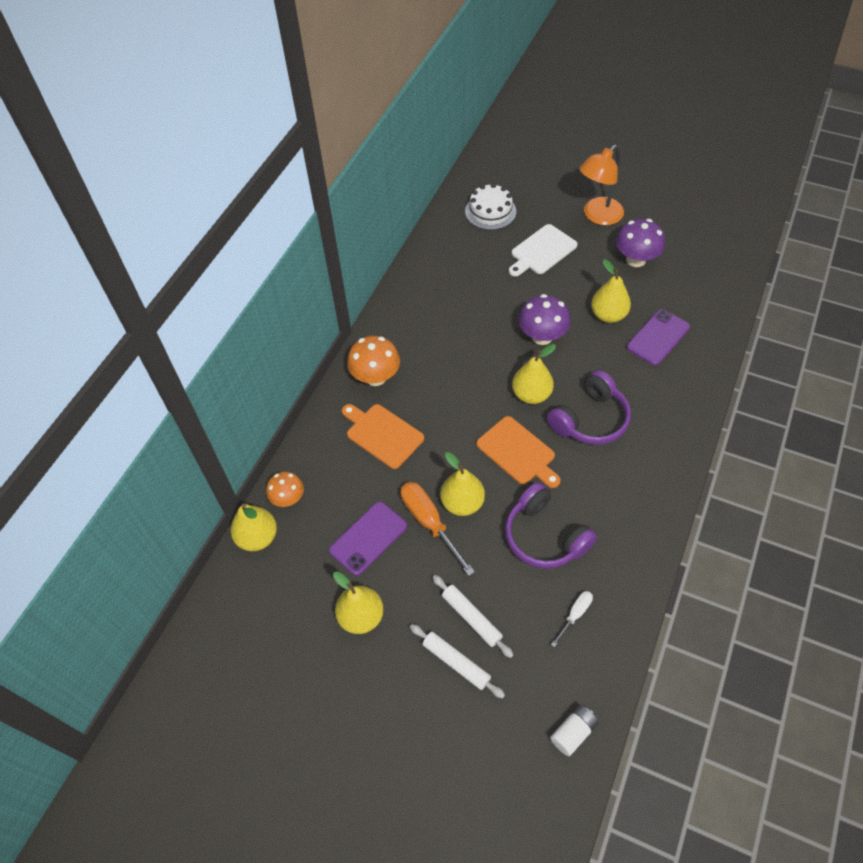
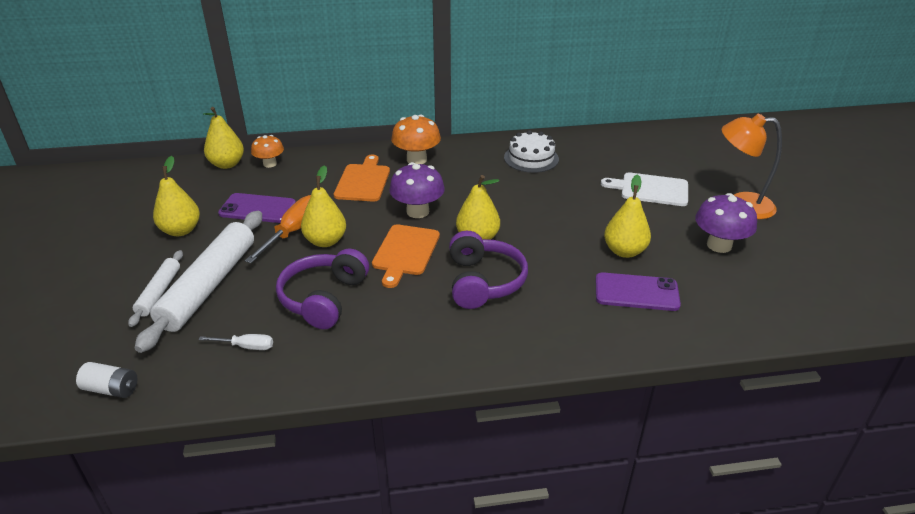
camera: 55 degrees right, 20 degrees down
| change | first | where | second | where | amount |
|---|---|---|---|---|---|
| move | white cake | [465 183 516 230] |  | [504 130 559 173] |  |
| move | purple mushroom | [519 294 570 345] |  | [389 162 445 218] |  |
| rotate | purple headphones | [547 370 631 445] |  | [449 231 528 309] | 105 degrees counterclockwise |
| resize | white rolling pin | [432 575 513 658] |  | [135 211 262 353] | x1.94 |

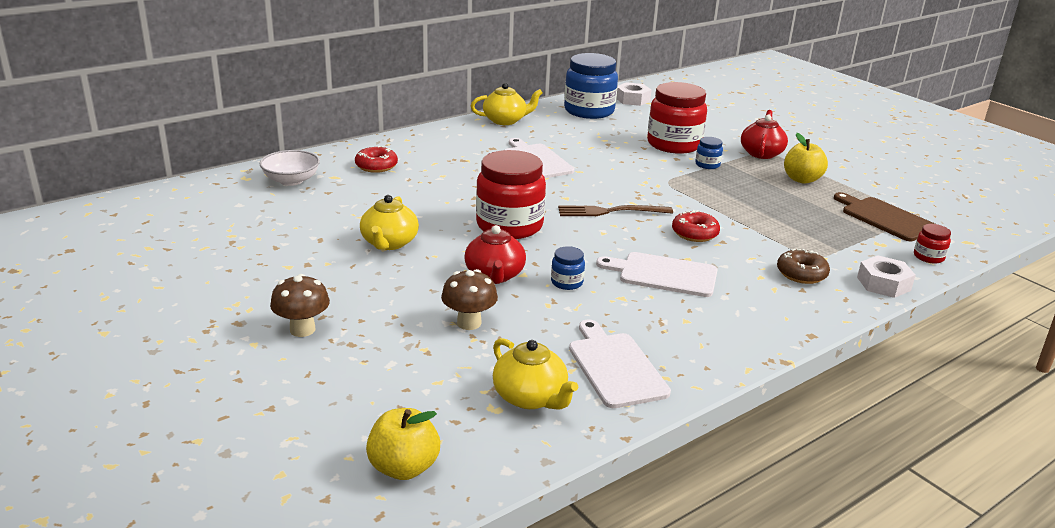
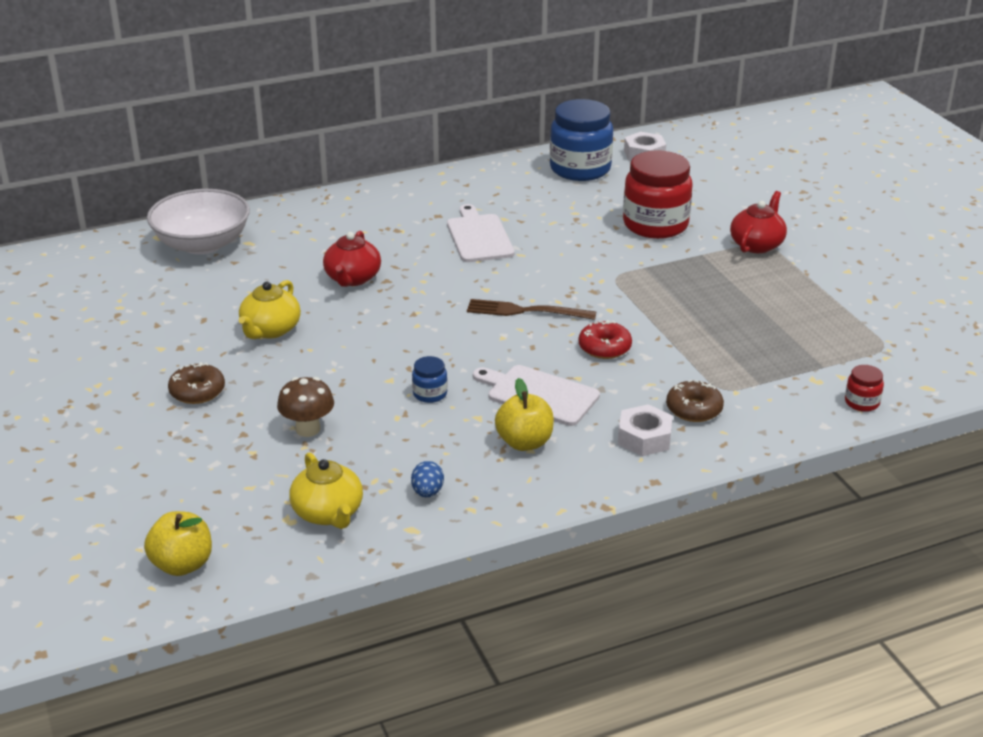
camera: 15 degrees right, 5 degrees up
| change | first | where | second | where | amount |
|---|---|---|---|---|---|
| delete | yellow teapot | [471 83 543 125] |  |  |  |
| move | yellow apple | [784 133 828 184] |  | [495 378 554 451] |  |
| delete | blue jar | [695 137 723 169] |  |  |  |
| delete | red donut | [355 146 398 173] |  |  |  |
| resize | white bowl | [259 150 320 186] |  | [147 189 250 255] | x1.60 |
| delete | red jar | [476 150 546 239] |  |  |  |
| delete | brown cutting board | [834 192 935 241] |  |  |  |
| move | red teapot | [464 225 526 284] |  | [323 231 381 287] |  |
| move | white nut | [857 255 916 298] |  | [618 404 673 456] |  |
| delete | brown mushroom | [270 274 330 337] |  |  |  |
| replace | white cutting board | [569 320 671 408] | blue egg | [411 461 444 497] |  |
| insert |  |  | brown donut | [168 362 225 404] |  |

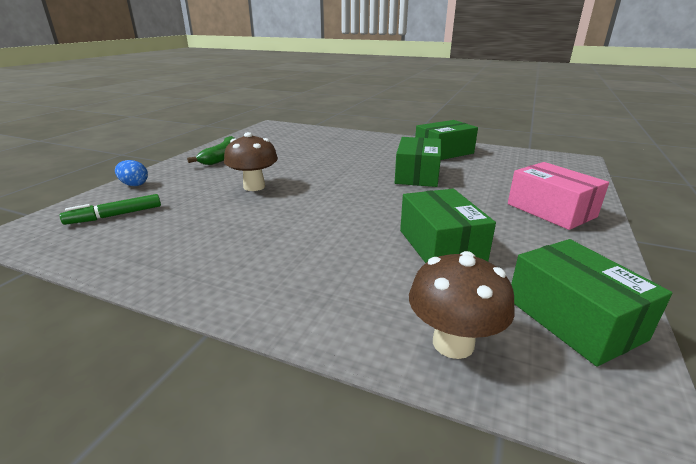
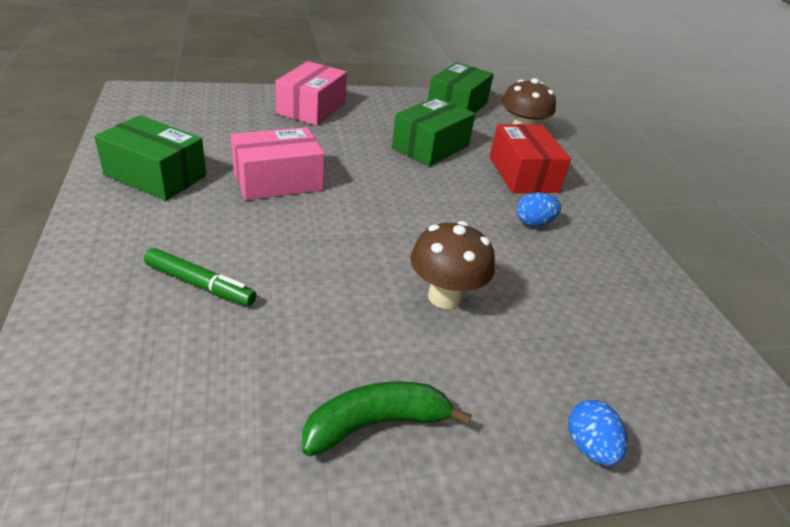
camera: 130 degrees left, 10 degrees up
| change | first | where | second | where | amount |
|---|---|---|---|---|---|
| recolor | green box | [395 137 441 187] | pink box | [231 127 325 200] |  |
| move | green marker | [59 194 161 225] |  | [144 248 256 306] |  |
| insert |  |  | red box | [490 124 571 193] |  |
| insert |  |  | blue egg | [516 192 561 227] |  |

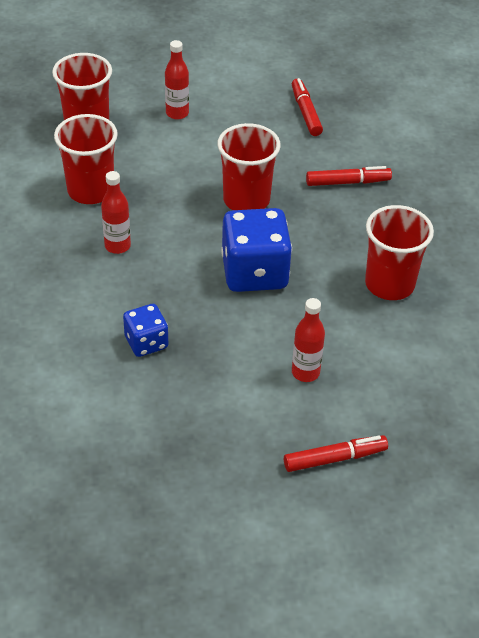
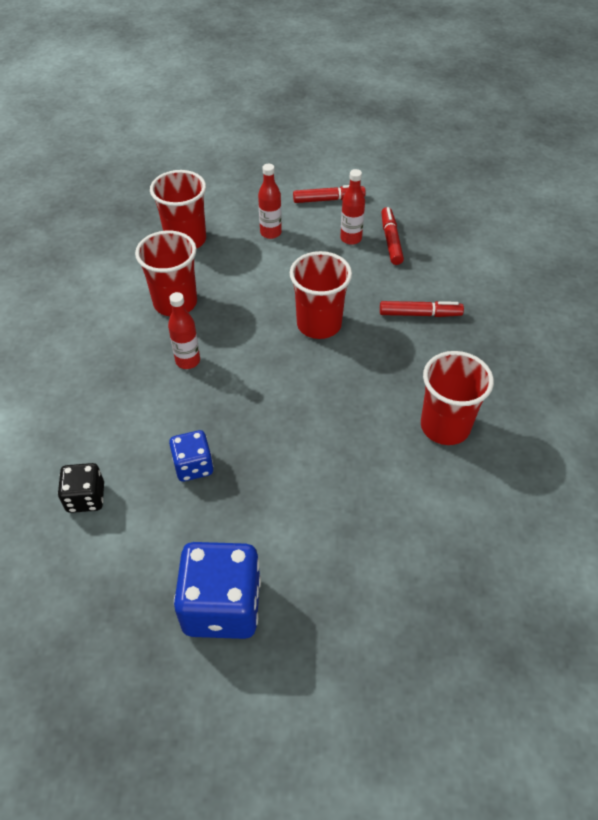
camera: 10 degrees right, 5 degrees up
| change | first | where | second | where | amount |
|---|---|---|---|---|---|
| move | blue dice | [221 208 292 292] |  | [174 542 261 639] |  |
| move | red bottle | [292 298 325 382] |  | [340 169 365 245] |  |
| move | red marker | [284 435 388 472] |  | [293 185 366 203] |  |
| insert |  |  | black dice | [58 463 104 513] |  |

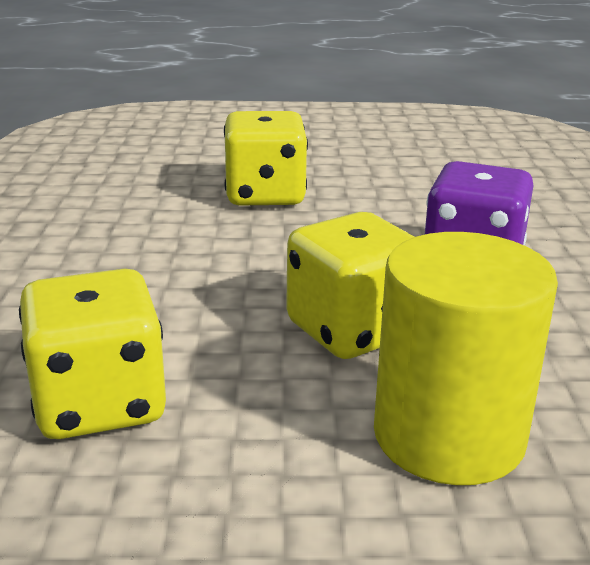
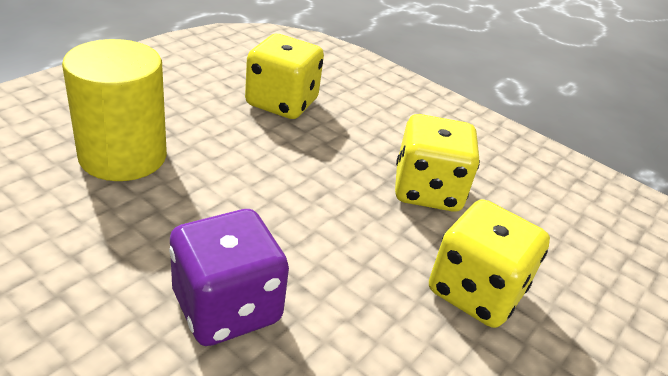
camera: 125 degrees right, 10 degrees up
| change | first | where | second | where | amount |
|---|---|---|---|---|---|
| move | yellow dice | [286 212 414 359] |  | [395 114 480 212] |  |

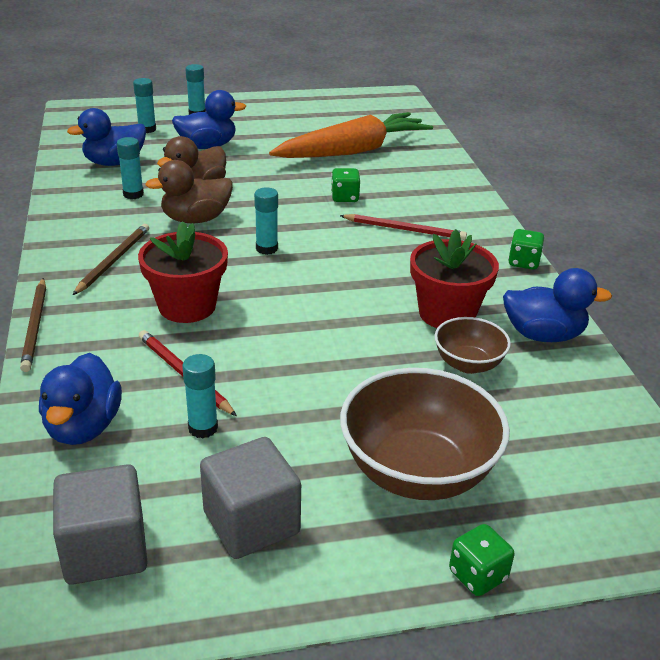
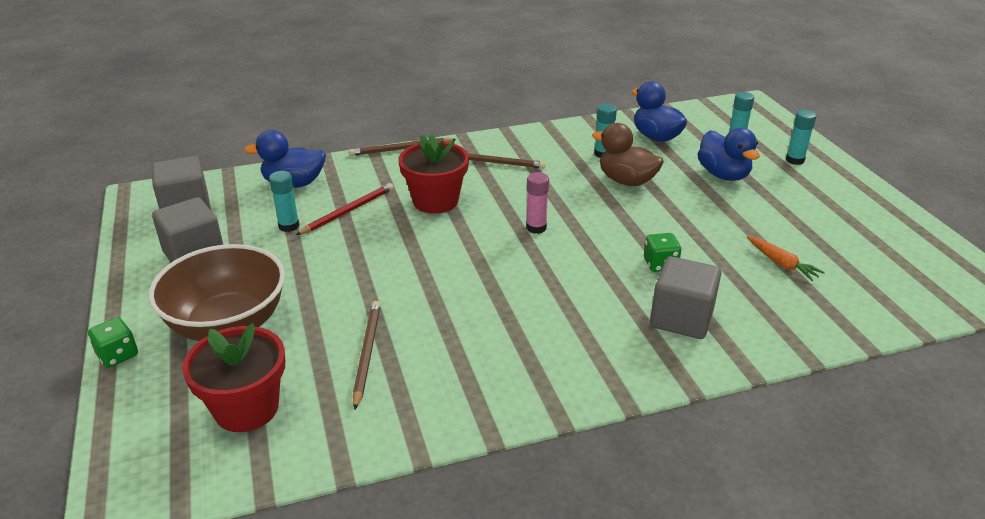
camera: 85 degrees right, 0 degrees up
| change | first | where | second | where | amount |
|---|---|---|---|---|---|
| resize | orange carrot | [269 112 433 158] |  | [747 236 825 281] | x0.40 |
| delete | brown duck | [145 160 233 223] |  |  |  |
| recolor | turquoise glue stick | [254 187 278 255] | pink glue stick | [526 172 549 234] |  |
| delete | red pencil | [340 214 467 240] |  |  |  |
| move | red flower pot | [410 229 499 328] |  | [182 323 285 432] |  |
| delete | green dice | [508 229 544 270] |  |  |  |
| delete | blue duck | [503 268 612 342] |  |  |  |
| replace | brown bowl | [434 317 511 374] | brown pencil | [353 301 381 410] |  |
| insert |  |  | grey cube | [650 256 721 339] |  |

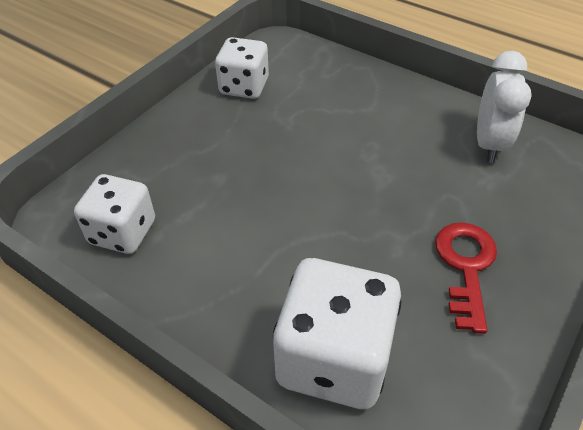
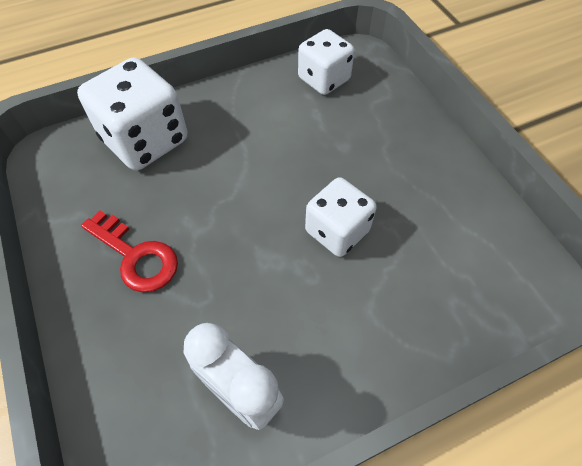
camera: 120 degrees right, 10 degrees up
| change | first | where | second | where | amount |
|---|---|---|---|---|---|
| move | white dice | [215 37 269 99] |  | [305 177 377 257] |  |

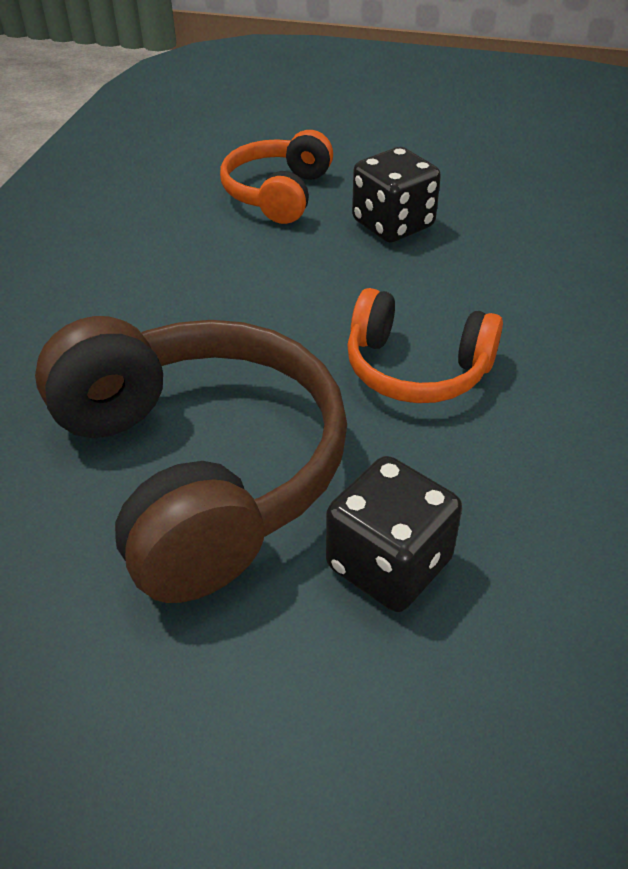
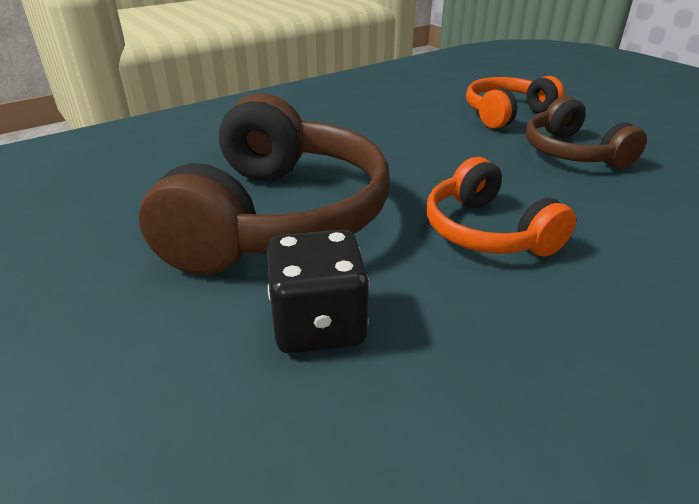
camera: 40 degrees right, 10 degrees down
| change | first | where | second | where | amount |
|---|---|---|---|---|---|
| replace | black dice | [352 147 441 242] | brown headphones | [526 96 647 169] |  |

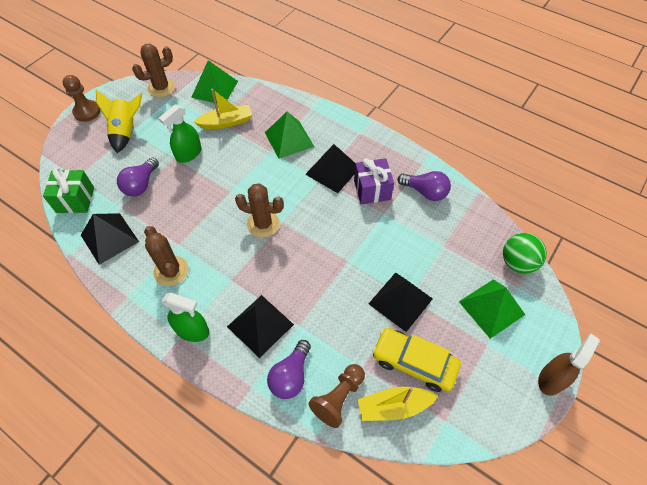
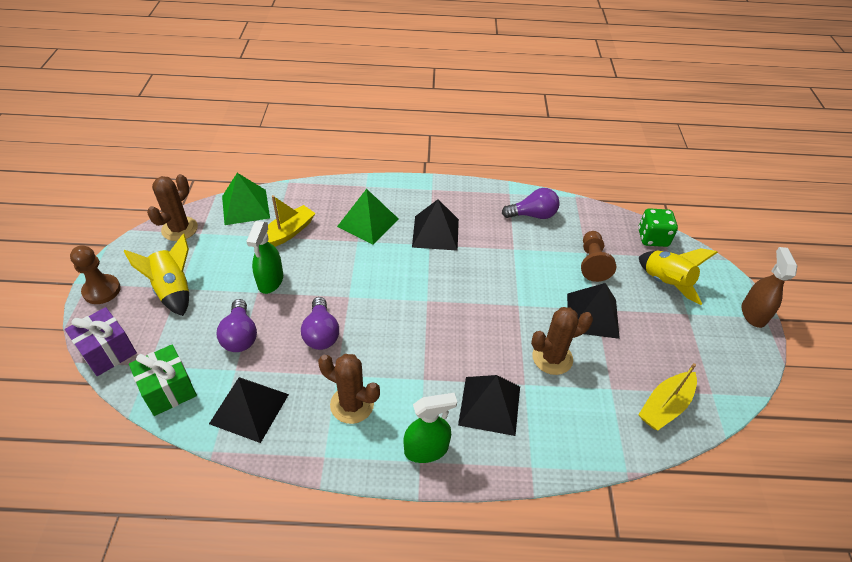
camera: 35 degrees left, 10 degrees down
| change | first | where | second | where | amount |
|---|---|---|---|---|---|
| move | purple gift | [354 158 394 205] |  | [65 307 137 376] |  |
| move | brown cactus | [235 183 284 238] |  | [531 307 593 375] |  |
| replace | green ball | [503 233 547 274] | green dice | [638 208 678 247] |  |
| replace | green pyramid | [459 279 525 339] | yellow rocket | [639 248 718 305] |  |
| delete | yellow car | [372 328 461 392] |  |  |  |
| move | purple light bulb | [267 340 311 399] |  | [301 297 339 350] |  |
| move | brown pawn | [309 364 365 428] |  | [581 231 616 282] |  |

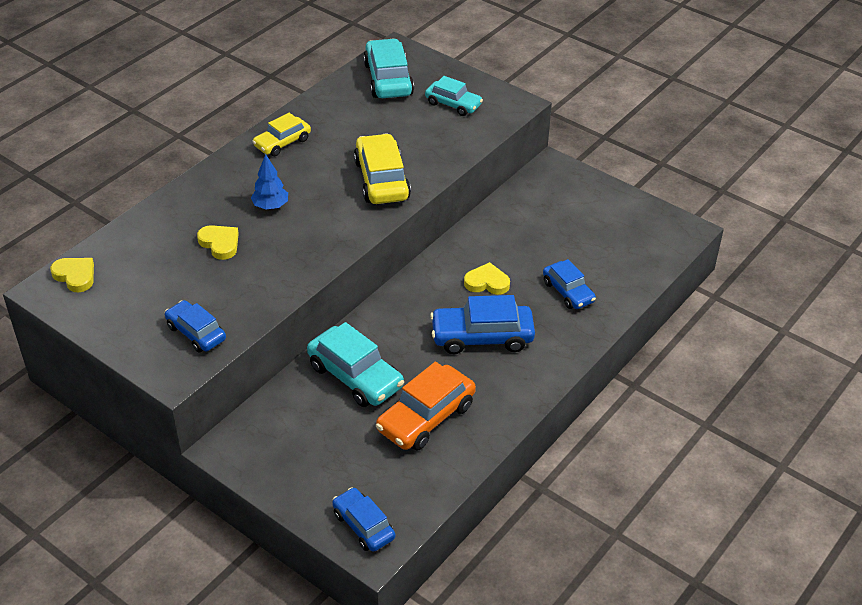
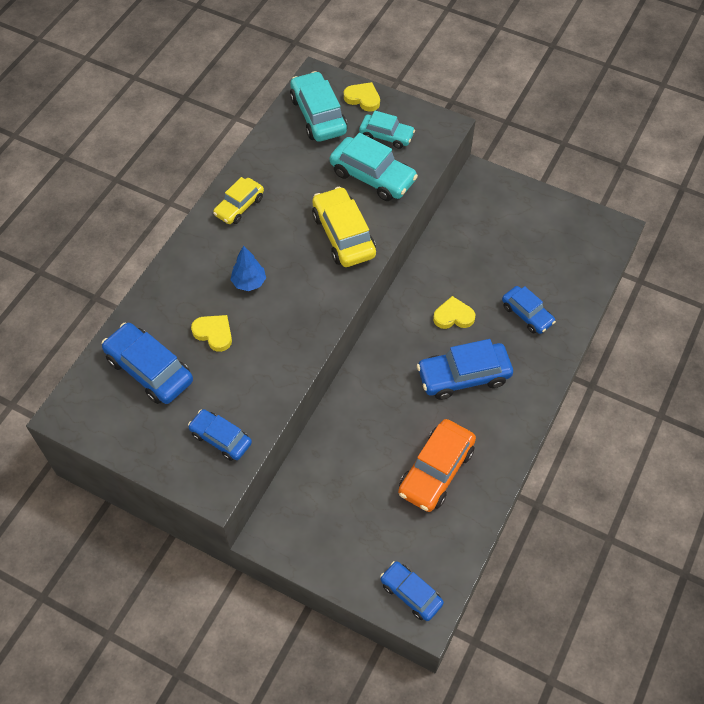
camera: 10 degrees left, 15 degrees up
| change | first | where | second | where | amount |
|---|---|---|---|---|---|
| move | yellow heart | [50 258 94 292] |  | [344 82 380 112] |  |
| move | turquoise car | [307 322 404 407] |  | [330 133 418 201] |  |
| insert |  |  | blue car | [102 323 193 404] |  |

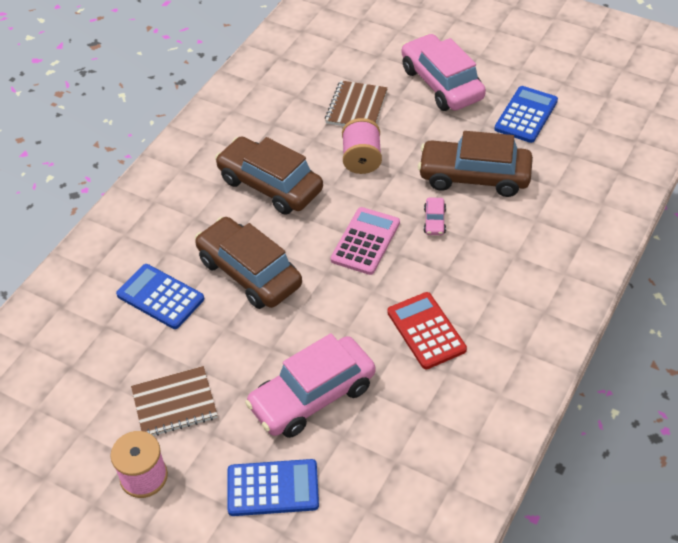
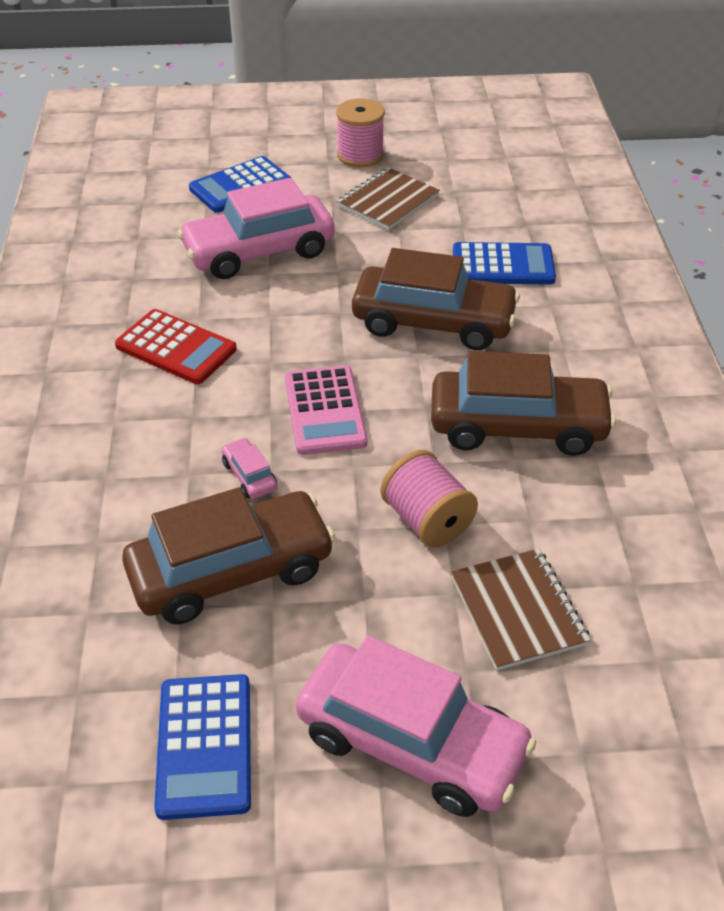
camera: 145 degrees right, 5 degrees down
| change | first | where | second | where | amount |
|---|---|---|---|---|---|
| rotate | pink car | [245 333 375 438] |  | [178 178 335 279] | 135 degrees counterclockwise |

